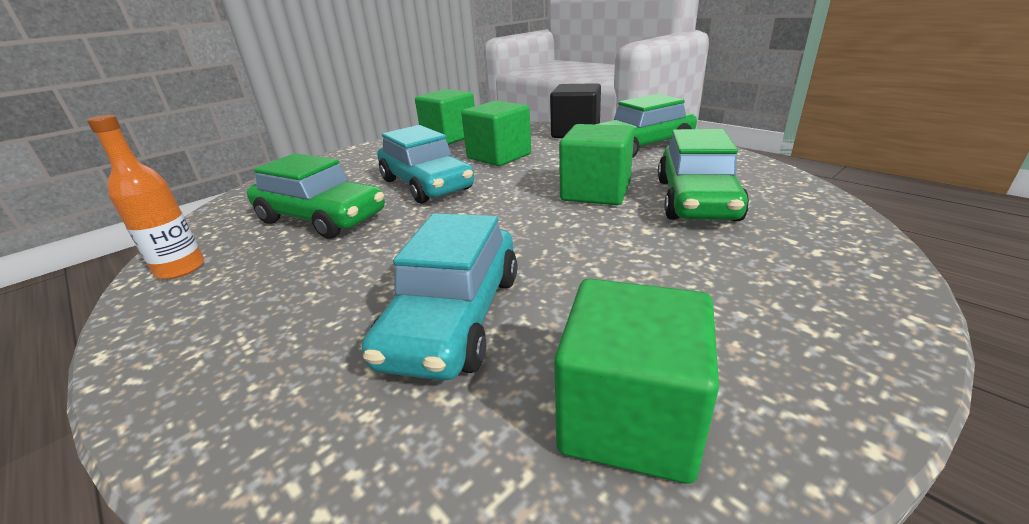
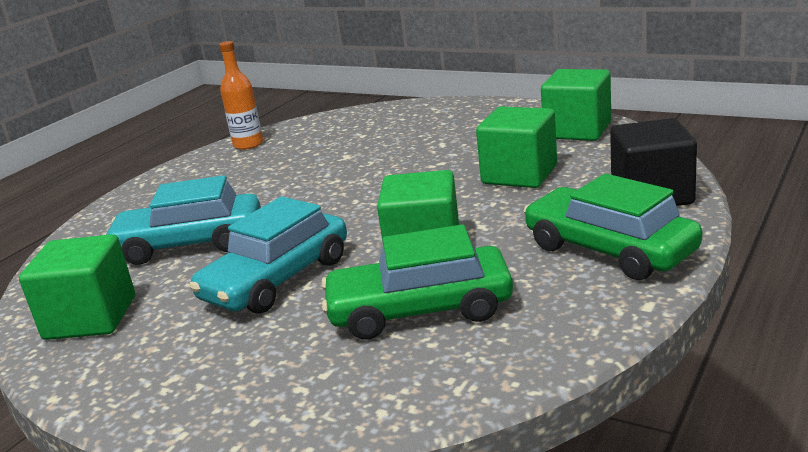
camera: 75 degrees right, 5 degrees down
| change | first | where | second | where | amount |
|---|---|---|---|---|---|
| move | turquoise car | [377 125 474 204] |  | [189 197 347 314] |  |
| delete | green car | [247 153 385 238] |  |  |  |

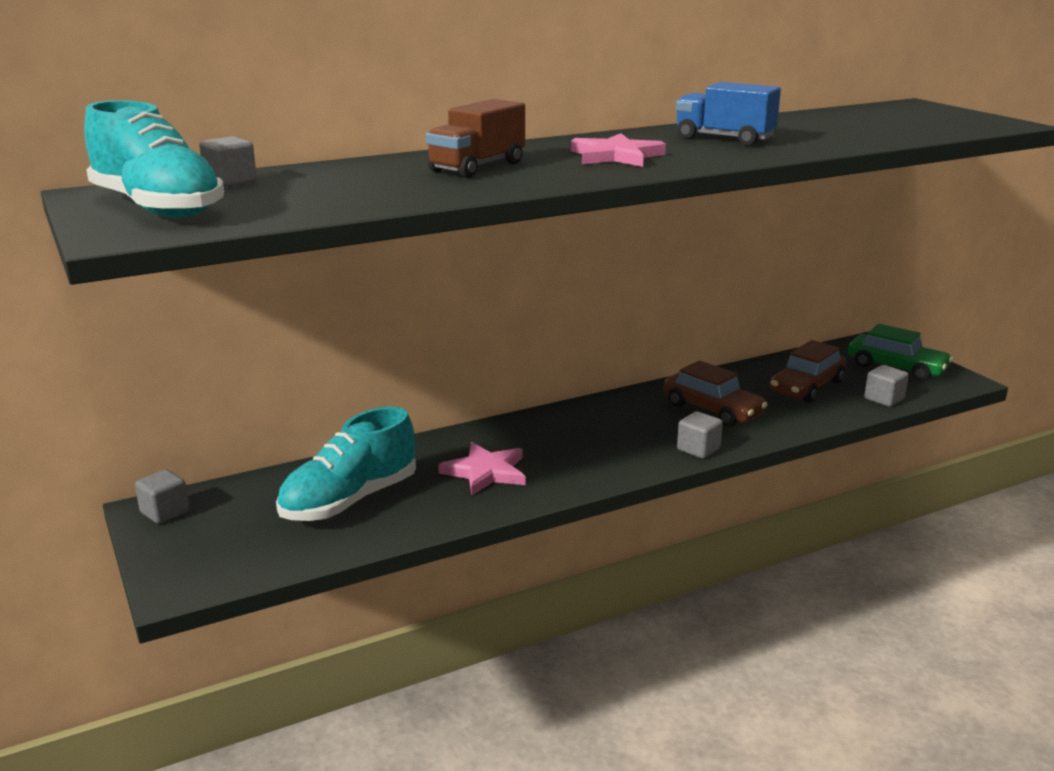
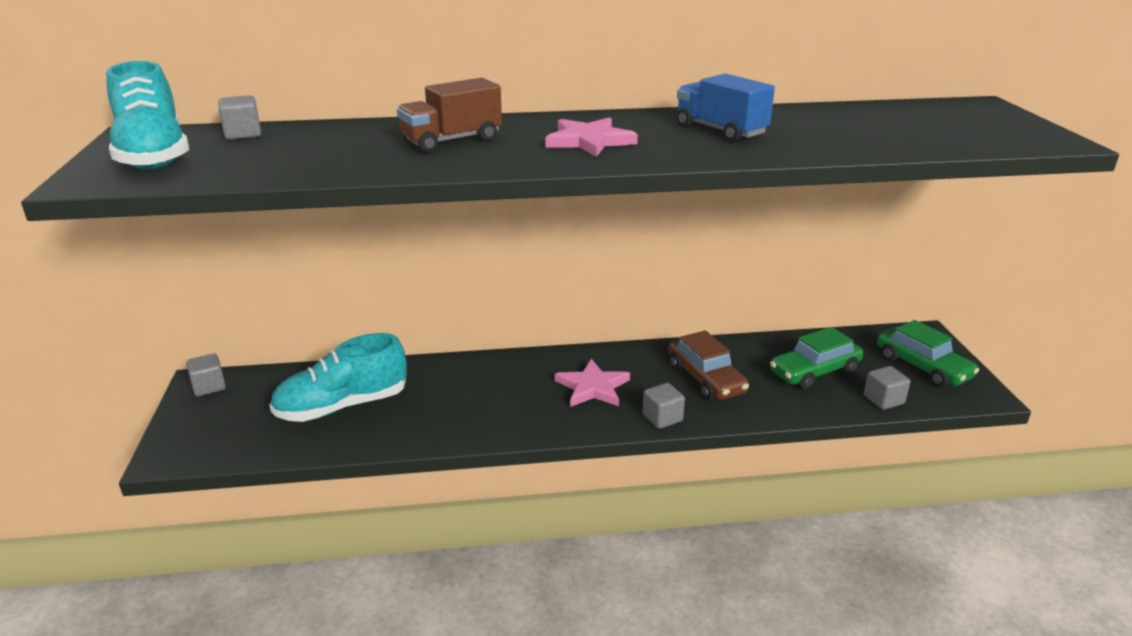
camera: 20 degrees right, 5 degrees up
| change | first | where | second | where | amount |
|---|---|---|---|---|---|
| recolor | brown car | [770 340 846 403] | green car | [770 327 863 389] |  |
| move | pink star | [438 442 526 495] |  | [555 359 630 407] |  |

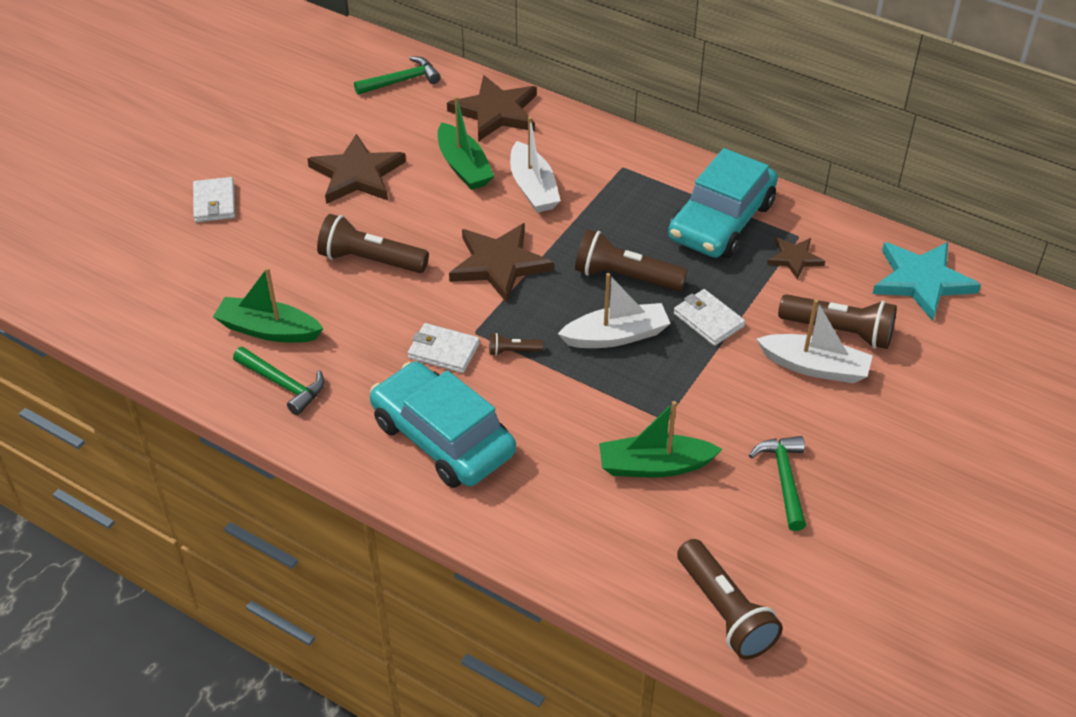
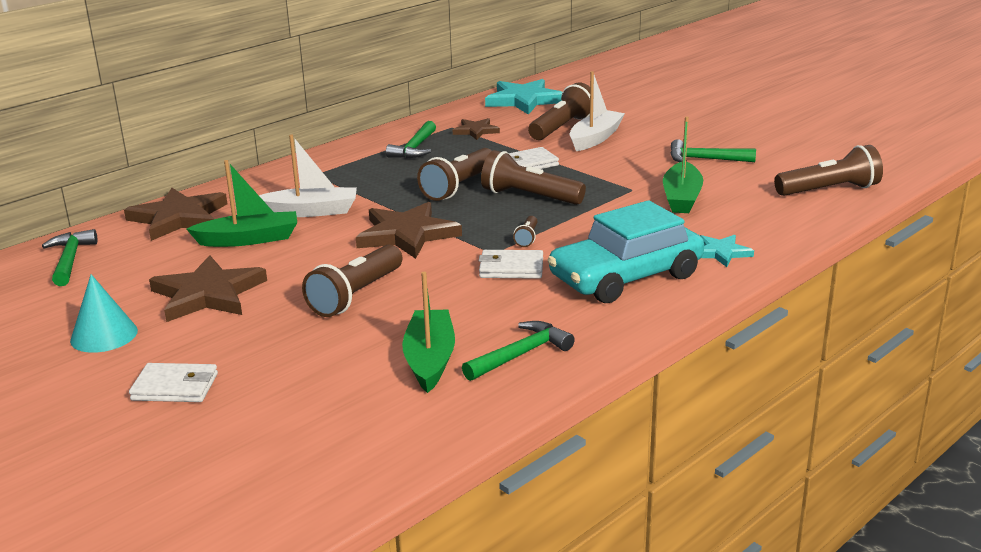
camera: 75 degrees left, 20 degrees down
| change | first | where | second | where | amount |
|---|---|---|---|---|---|
| replace | turquoise car | [668 148 778 258] | green hammer | [386 121 436 159] |  |
| rotate | green boat | [213 267 324 343] |  | [402 272 455 393] | 150 degrees clockwise |
| replace | white boat | [558 273 671 348] | brown flashlight | [481 150 586 205] |  |
| rotate | white wallet | [408 323 480 373] |  | [479 250 543 279] | 60 degrees clockwise |
| insert |  |  | turquoise star | [700 235 754 267] |  |
| insert |  |  | turquoise cone | [70 274 138 353] |  |

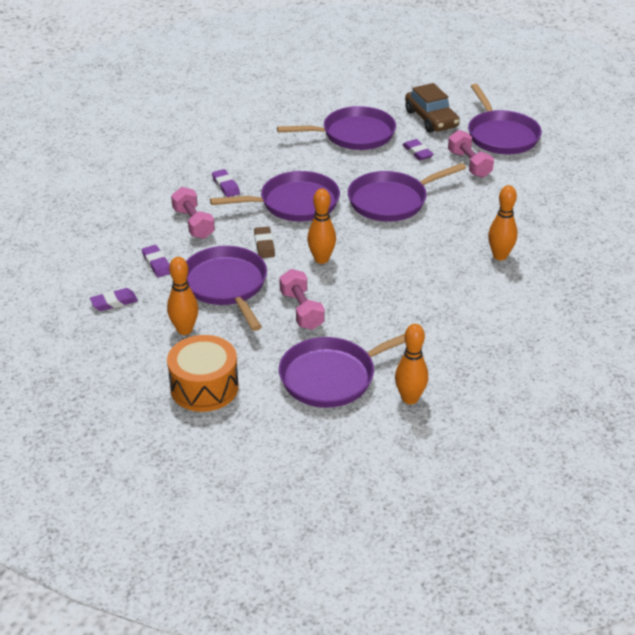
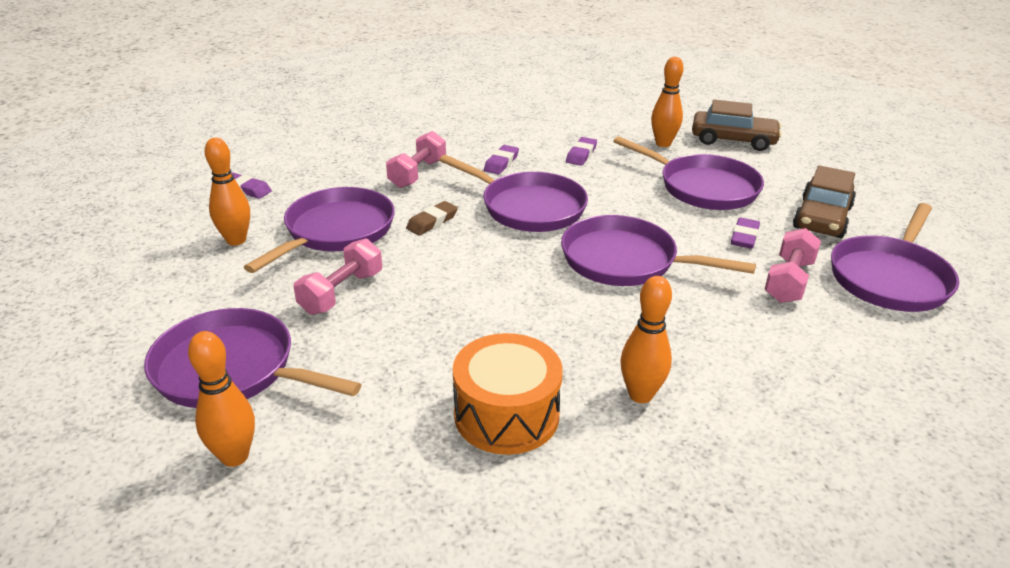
camera: 50 degrees right, 5 degrees down
| change | first | where | second | where | amount |
|---|---|---|---|---|---|
| move | orange bowling pin | [307 188 336 264] |  | [651 57 684 147] |  |
| move | purple eraser | [142 245 170 277] |  | [566 137 597 166] |  |
| move | orange drum | [167 335 239 412] |  | [453 333 563 455] |  |
| insert |  |  | brown car | [692 100 782 151] |  |

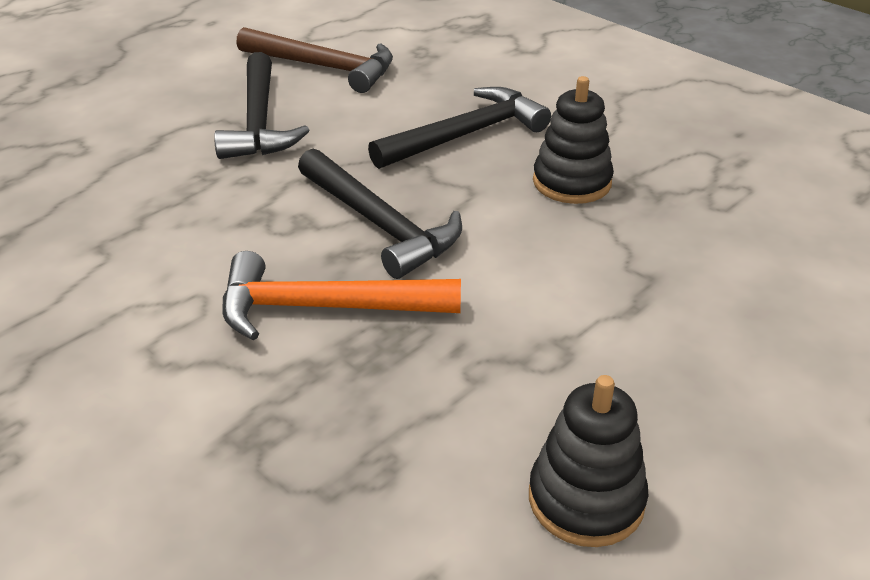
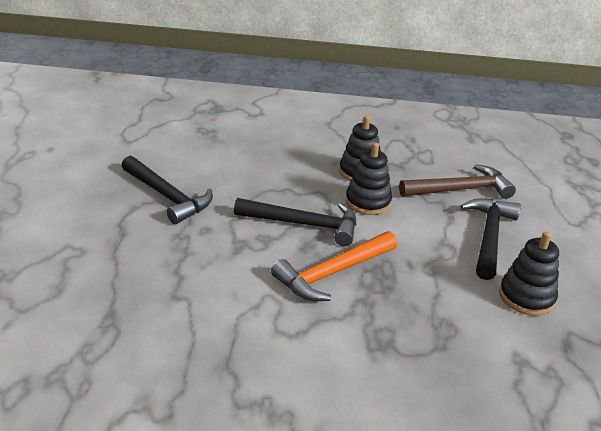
camera: 40 degrees left, 5 degrees down
| change | first | where | second | where | amount |
|---|---|---|---|---|---|
| move | brown hammer | [236 27 393 93] |  | [399 164 516 199] |  |
| move | black hammer | [368 87 551 169] |  | [460 198 521 280] |  |
| insert |  |  | black stacking toy | [345 143 392 215] |  |

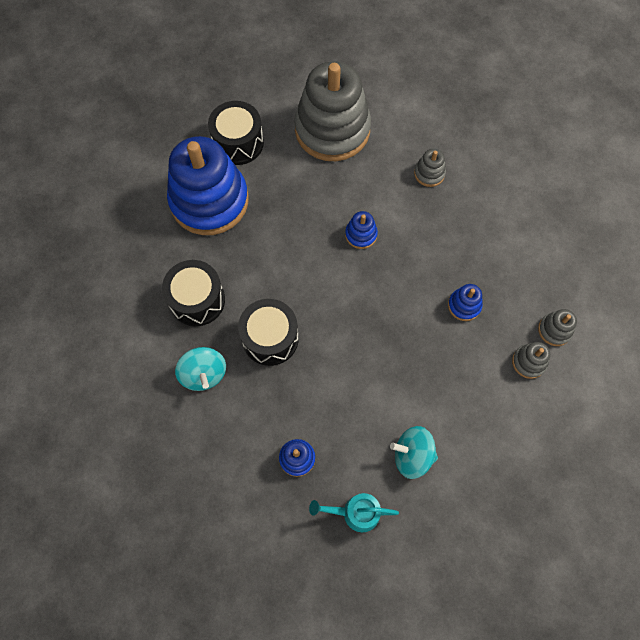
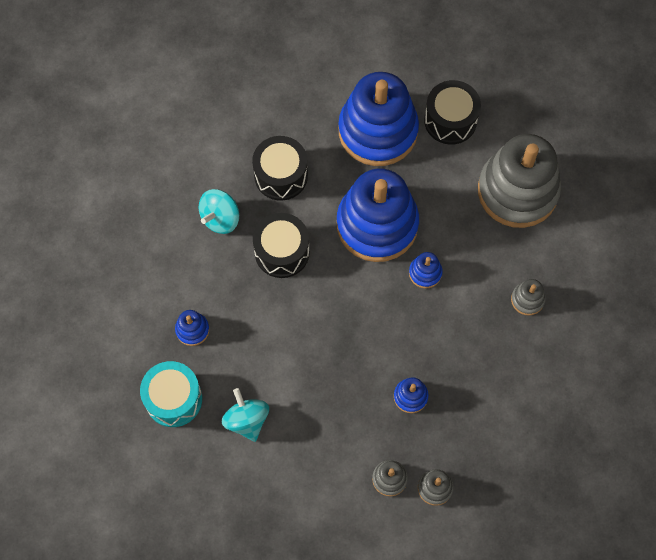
camera: 60 degrees right, 0 degrees up
| change | first | where | second | where | amount |
|---|---|---|---|---|---|
| replace | turquoise watering can | [309 493 399 532] | turquoise drum | [140 361 202 427] |  |
| insert |  |  | blue stacking toy | [337 168 419 262] |  |

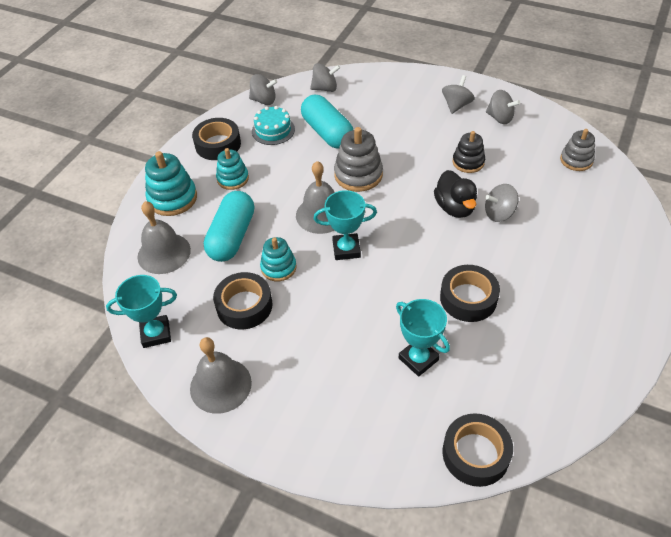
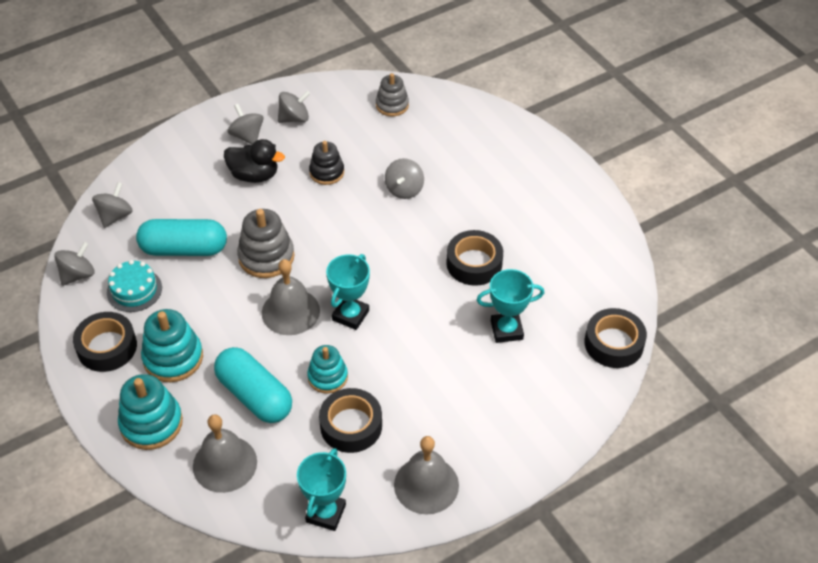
camera: 60 degrees left, 0 degrees up
| change | first | where | second | where | amount |
|---|---|---|---|---|---|
| resize | turquoise stacking toy | [216 148 249 190] |  | [141 309 203 382] | x1.51 |
| move | black duck | [434 170 477 218] |  | [224 139 285 183] |  |

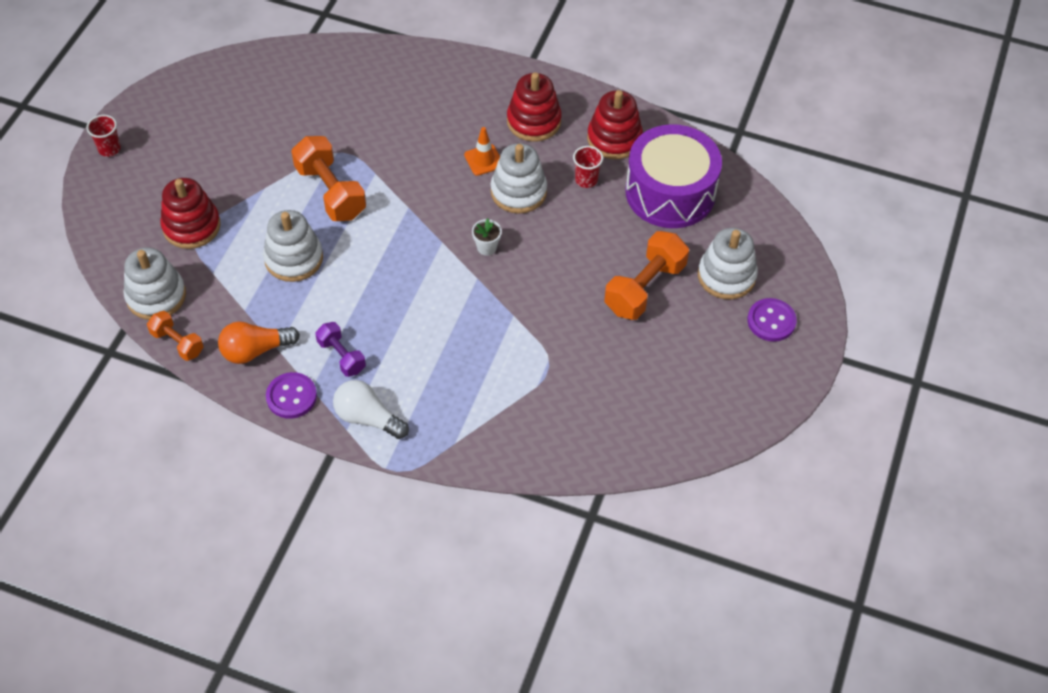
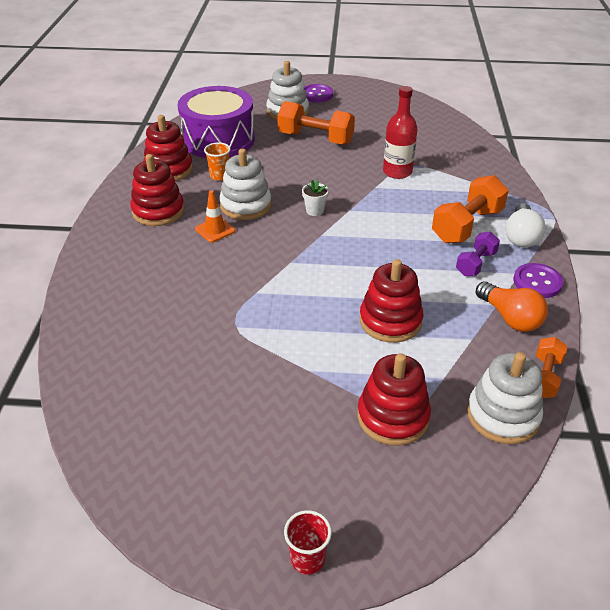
camera: 105 degrees left, 15 degrees down
| change | first | where | second | where | amount |
|---|---|---|---|---|---|
| move | orange dumbbell | [291 136 366 221] |  | [432 175 509 243] |  |
| recolor | red cup | [573 146 603 188] | orange cup | [204 142 231 181] |  |
| recolor | white stacking toy | [263 210 323 282] | red stacking toy | [360 259 423 343] |  |
| insert |  |  | red bottle | [383 86 417 179] |  |

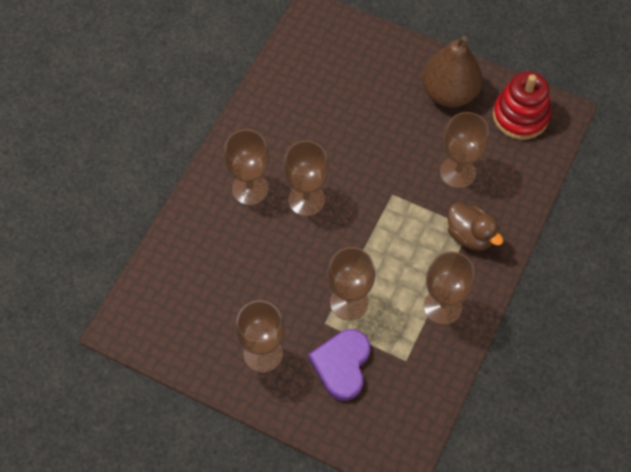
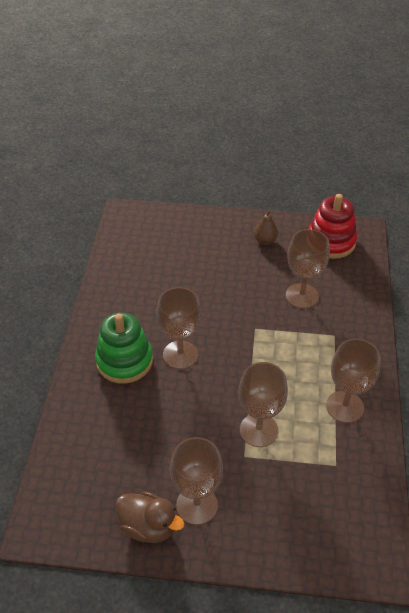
camera: 20 degrees left, 15 degrees down
| change | first | where | second | where | amount |
|---|---|---|---|---|---|
| resize | brown pear | [422 36 482 107] |  | [254 210 278 245] | x0.47 |
| replace | brown goblet | [224 129 270 205] | green stacking toy | [95 313 153 384] |  |
| move | brown duck | [448 203 503 251] |  | [115 491 184 543] |  |
| delete | purple heart | [308 329 370 401] |  |  |  |

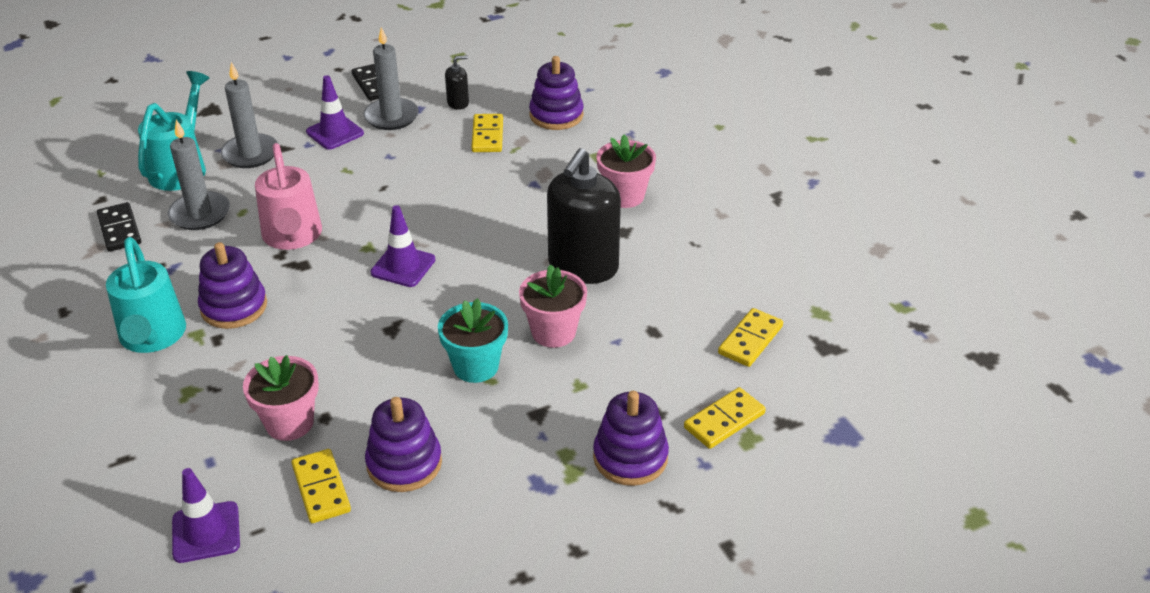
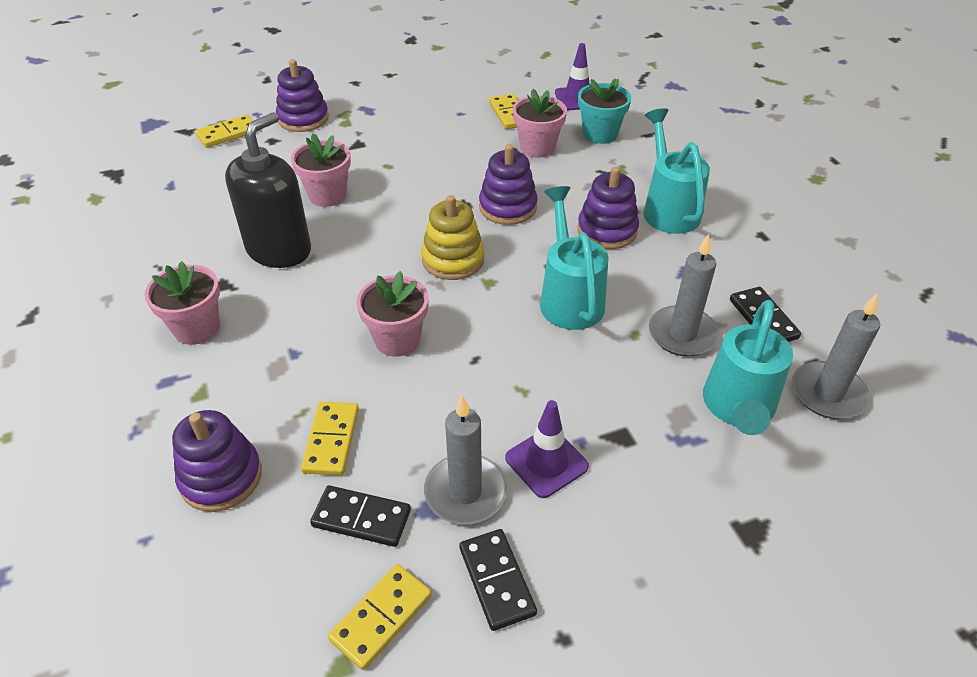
camera: 175 degrees left, 5 degrees up
| change | first | where | second | where | amount |
|---|---|---|---|---|---|
| replace | black soap dispenser | [445 55 469 110] | black domino | [310 485 411 547] |  |
| move | grey candle | [221 62 278 168] |  | [792 294 880 419] |  |
| recolor | pink watering can | [255 143 322 250] | turquoise watering can | [540 186 609 330] |  |
| replace | purple traffic cone | [371 205 435 287] | yellow stacking toy | [421 195 484 280] |  |
| move | turquoise flower pot | [438 298 508 383] |  | [578 79 631 144] |  |
| move | yellow domino | [718 308 783 367] |  | [328 564 432 670] |  |
| move | purple stacking toy | [365 397 442 492] |  | [479 144 538 225] |  |
| insert |  |  | pink flower pot | [356 271 429 357] |  |

